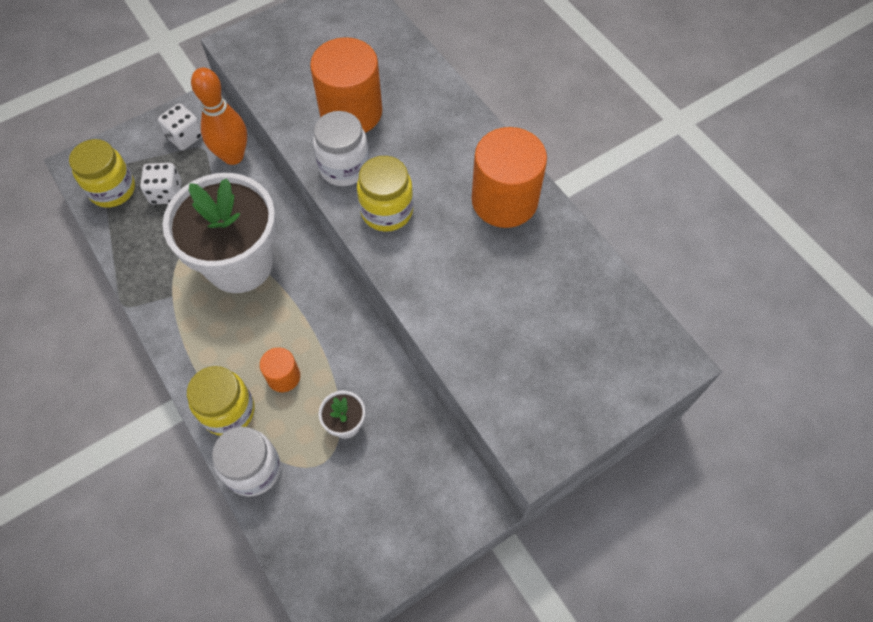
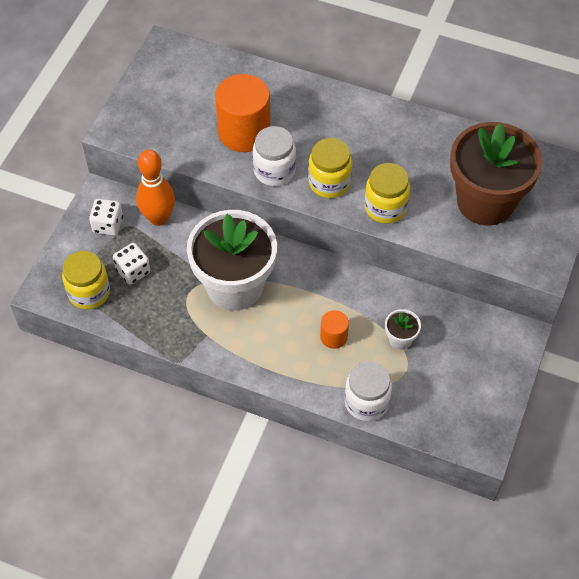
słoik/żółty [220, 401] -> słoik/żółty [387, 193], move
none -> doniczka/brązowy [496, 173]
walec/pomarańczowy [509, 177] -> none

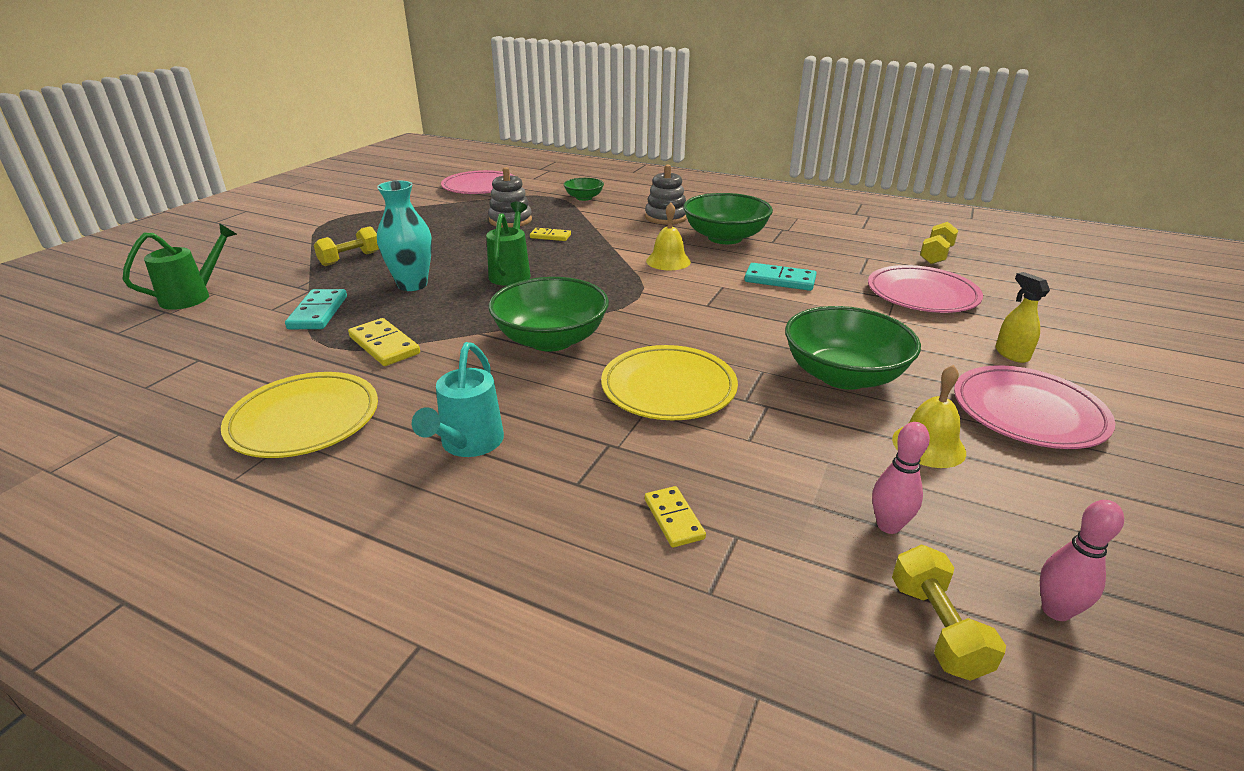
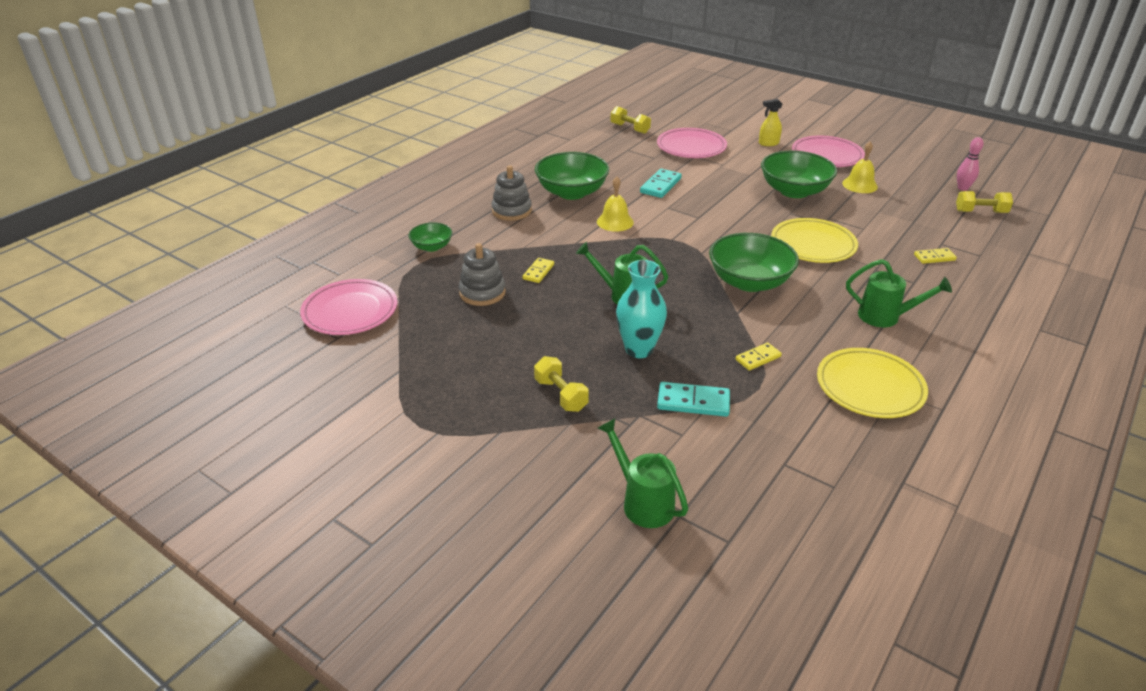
kostka domina/żółty [384, 342] -> kostka domina/żółty [759, 357], x0.65
konewka/turkusowy [458, 399] -> konewka/zielony [899, 293]
kręgiel/różowy [901, 478] -> none

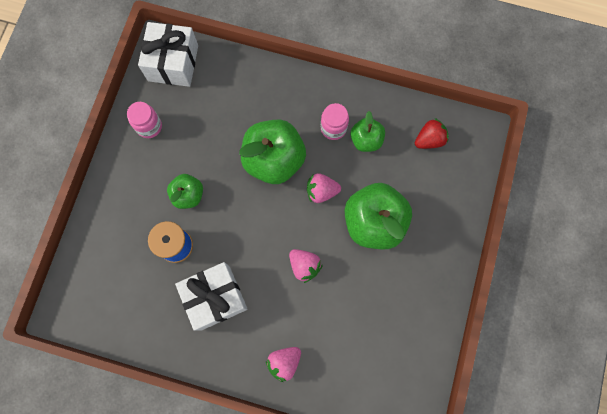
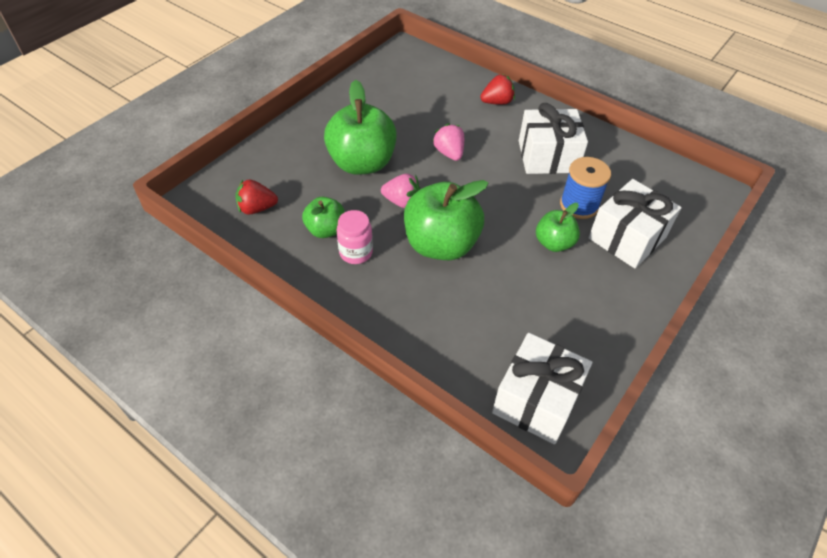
truskawka/różowy [283, 364] -> truskawka/czerwony [497, 89]
none -> prezent/biały [635, 223]
słoik/różowy [144, 120] -> none

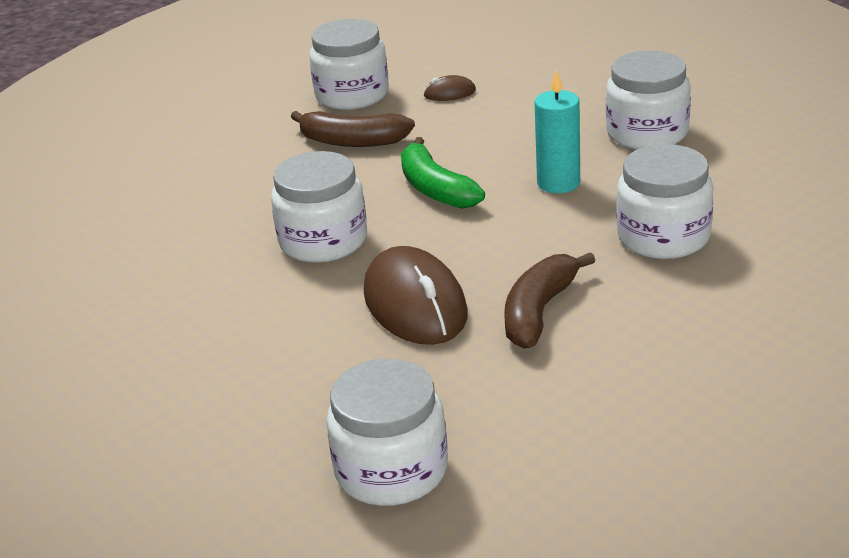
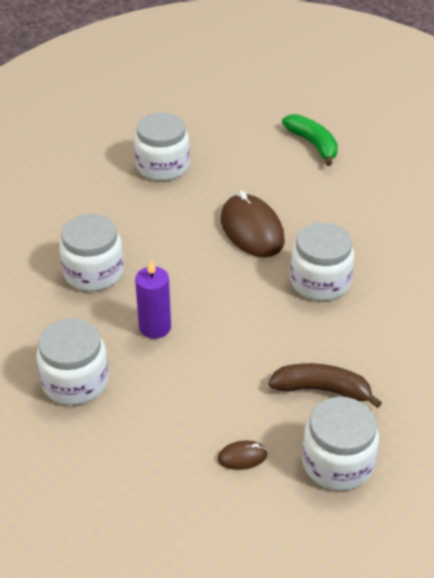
słoik/biały [387, 432] -> słoik/biały [162, 147], move
świeca/turkusowy [557, 131] -> świeca/fioletowy [153, 299]
banan/zielony [443, 173] -> banan/zielony [310, 140], move
banan/brązowy [549, 300] -> none

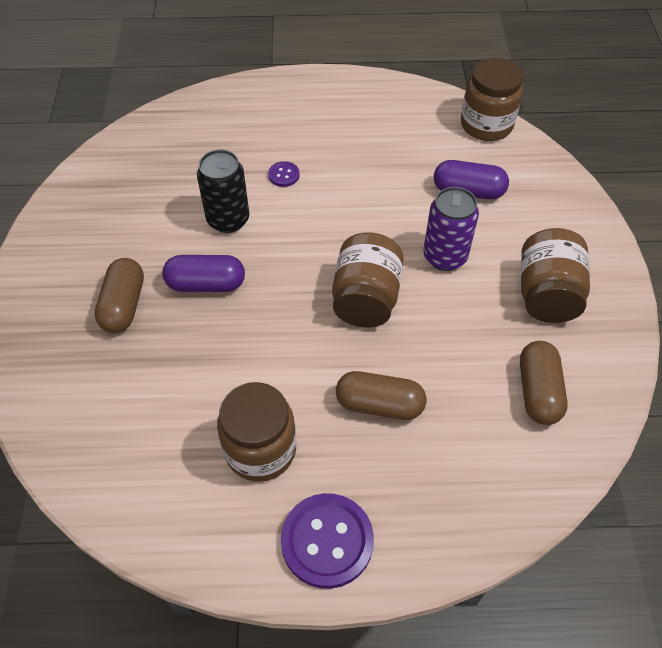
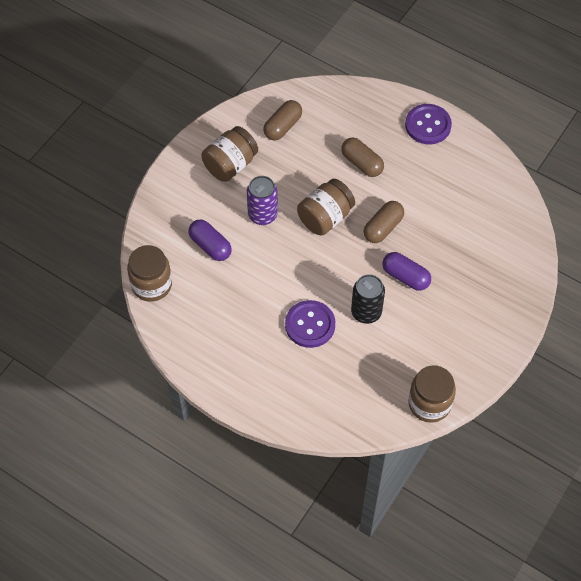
guzik/fioletowy [284, 174] -> guzik/fioletowy [310, 324], x2.14
kapsułka/brązowy [119, 295] -> kapsułka/brązowy [384, 222], move
słoik/brązowy [256, 432] -> słoik/brązowy [432, 394], move

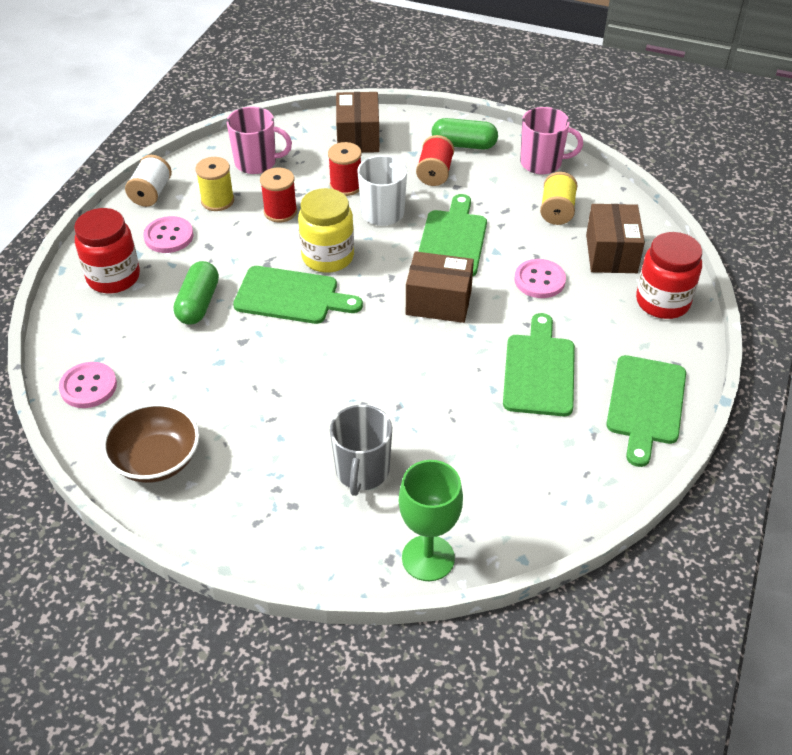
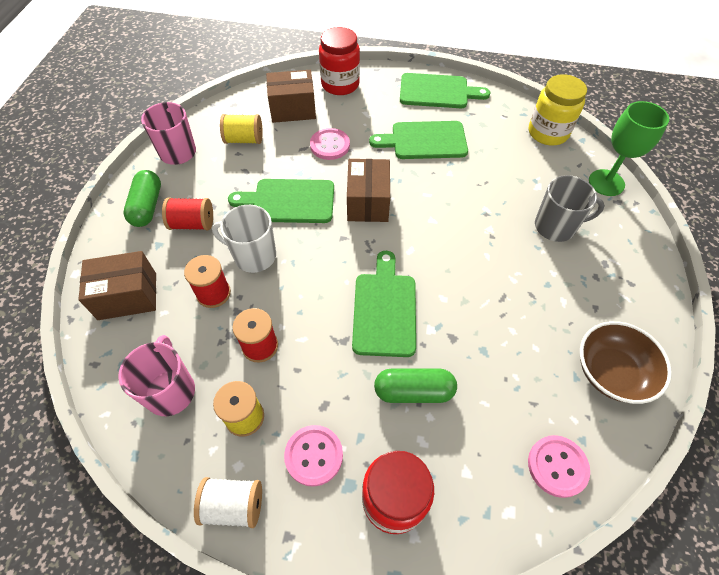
słoik/żółty [326, 230] -> słoik/żółty [558, 109], move

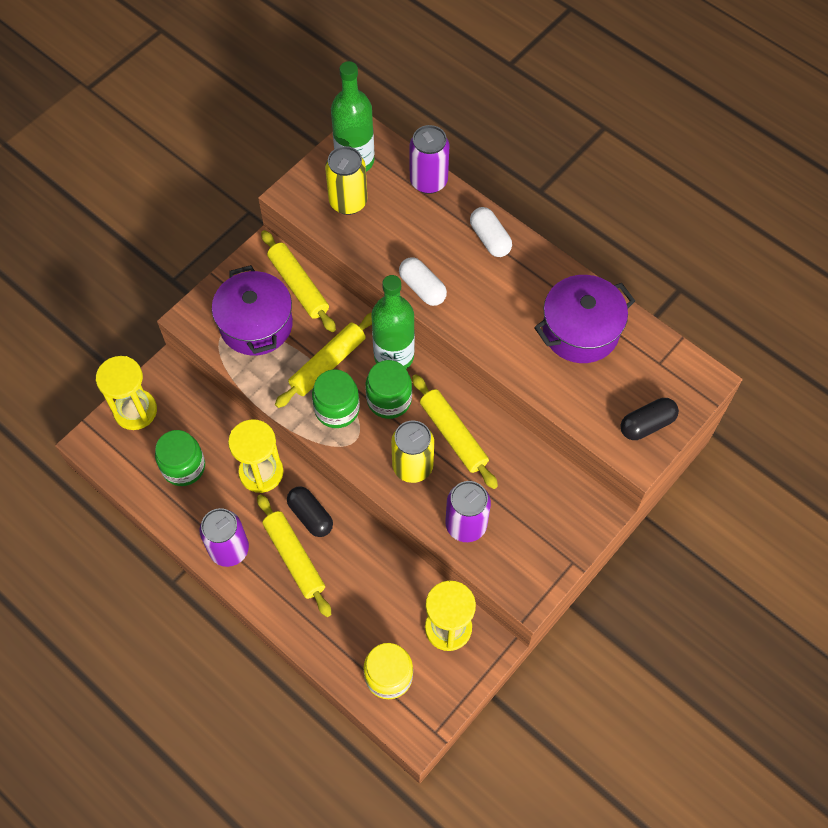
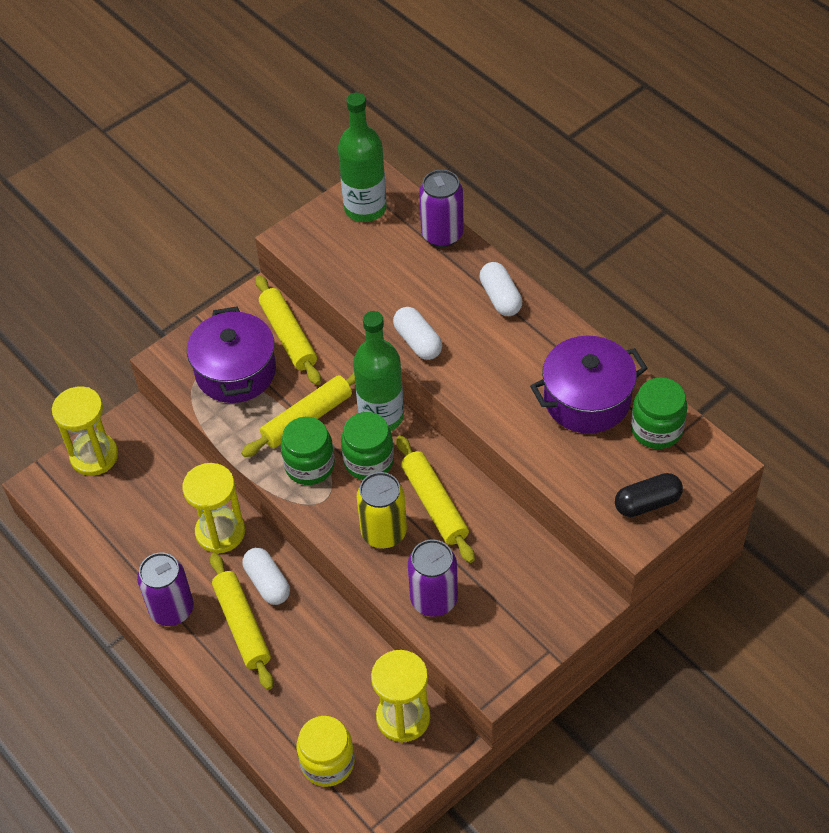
kapsułka/czarny [310, 512] -> kapsułka/biały [266, 576]
słoik/zielony [180, 458] -> słoik/zielony [659, 413], move
puszka/żółty [346, 180] -> none

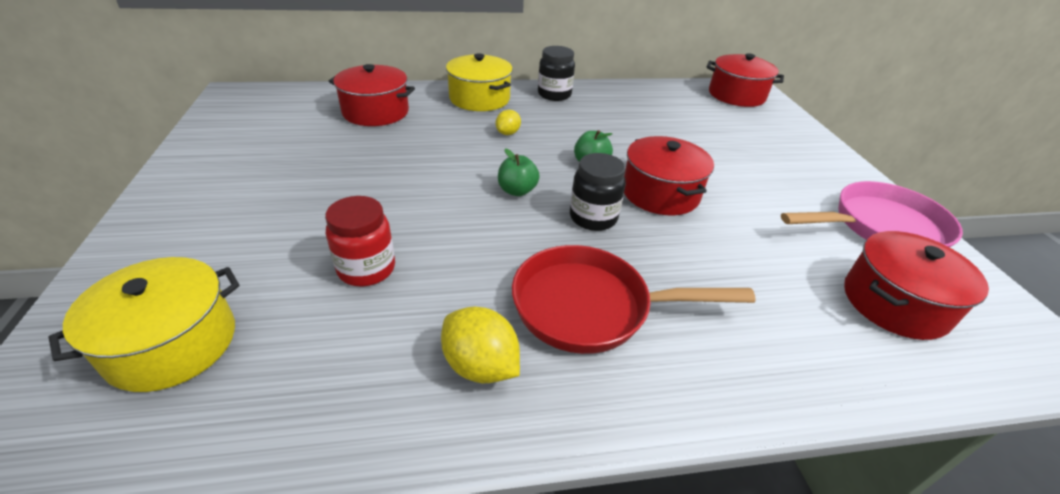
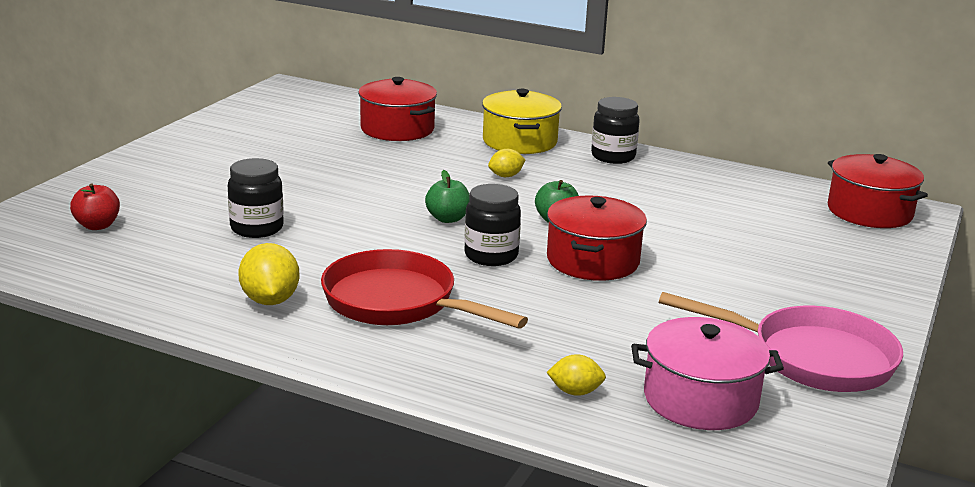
garnek/żółty [144, 324] -> jabłko/czerwony [95, 207]
słoik/czerwony [360, 241] -> słoik/czarny [256, 198]
none -> cytryna/żółty [576, 375]
garnek/czerwony [916, 285] -> garnek/różowy [707, 373]

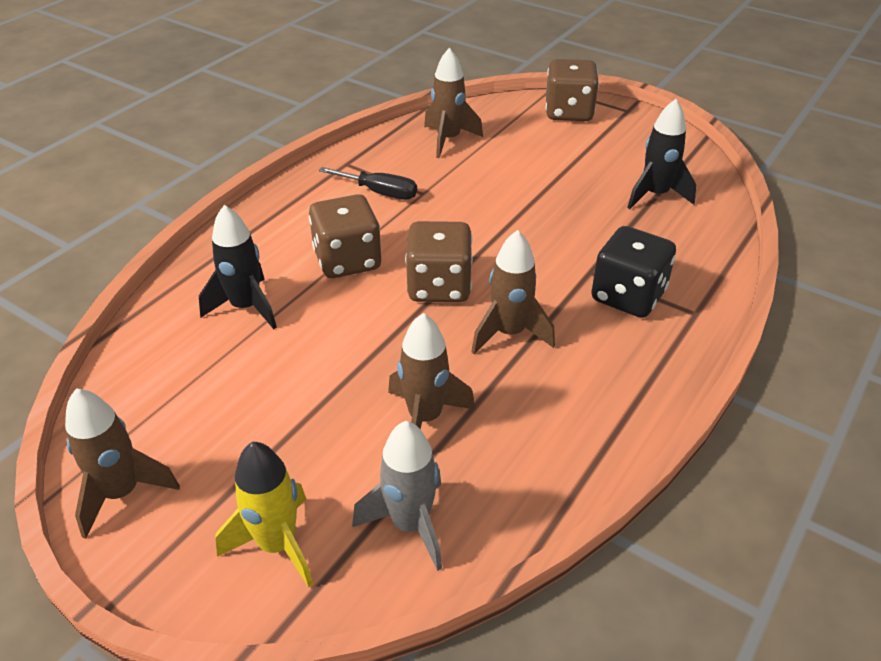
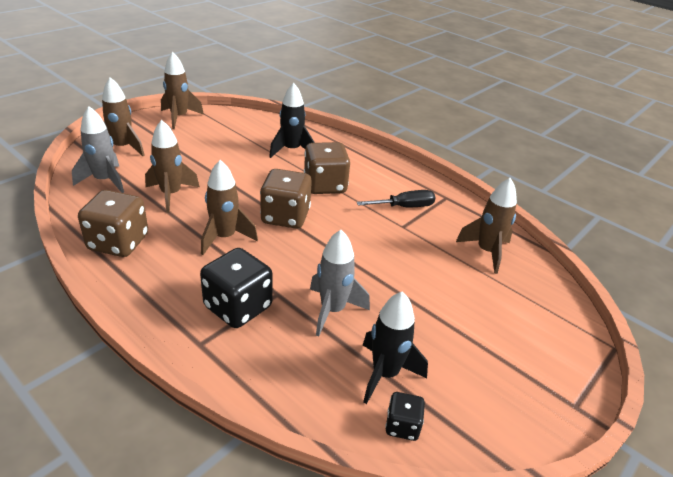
kostka do gry/brązowy [572, 90] -> kostka do gry/brązowy [113, 223], move
rakieta/żółty [264, 514] -> rakieta/brązowy [123, 116]
none -> rakieta/szary [340, 283]
śrubokręt/czarny [368, 183] -> śrubokręt/czarny [396, 198], 135 degrees counterclockwise
none -> kostka do gry/czarny [405, 416]

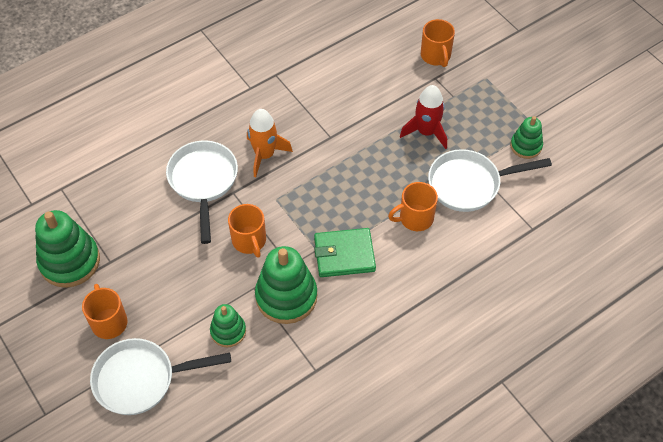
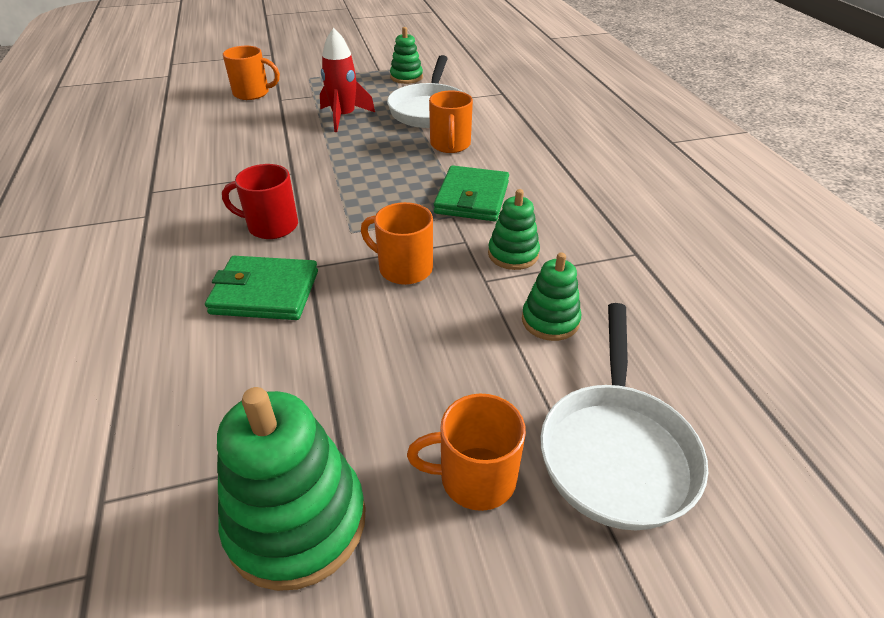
patelnia/biały [202, 192] -> portfel/zielony [261, 288]
rakieta/pomarańczowy [270, 143] -> kubek/czerwony [260, 201]
kubek/pomarańczowy [247, 231] -> kubek/pomarańczowy [397, 243], 150 degrees counterclockwise
zabawka nakładanka/zielony [286, 285] -> zabawka nakładanka/zielony [514, 229], x0.57

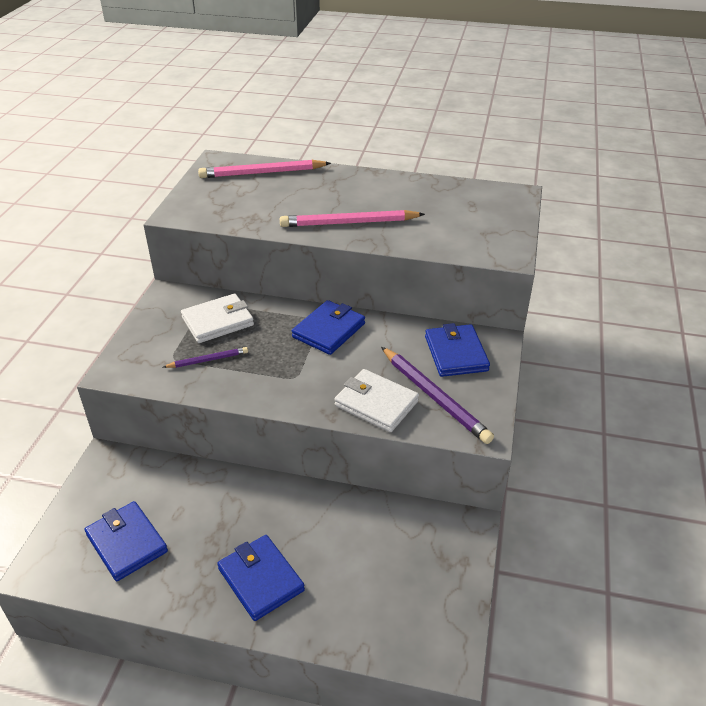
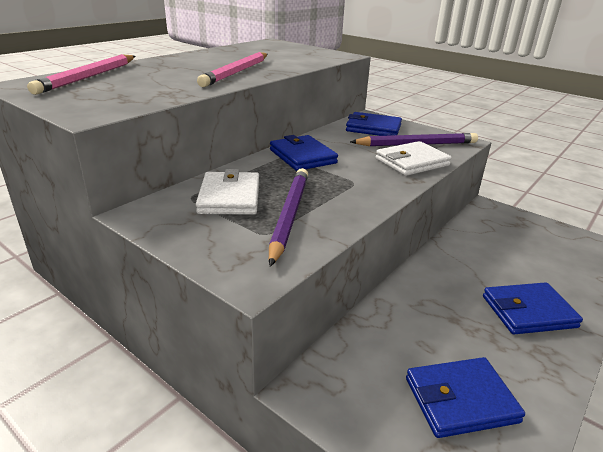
ołówek/fioletowy [205, 357] -> ołówek/fioletowy [288, 217], x1.83

